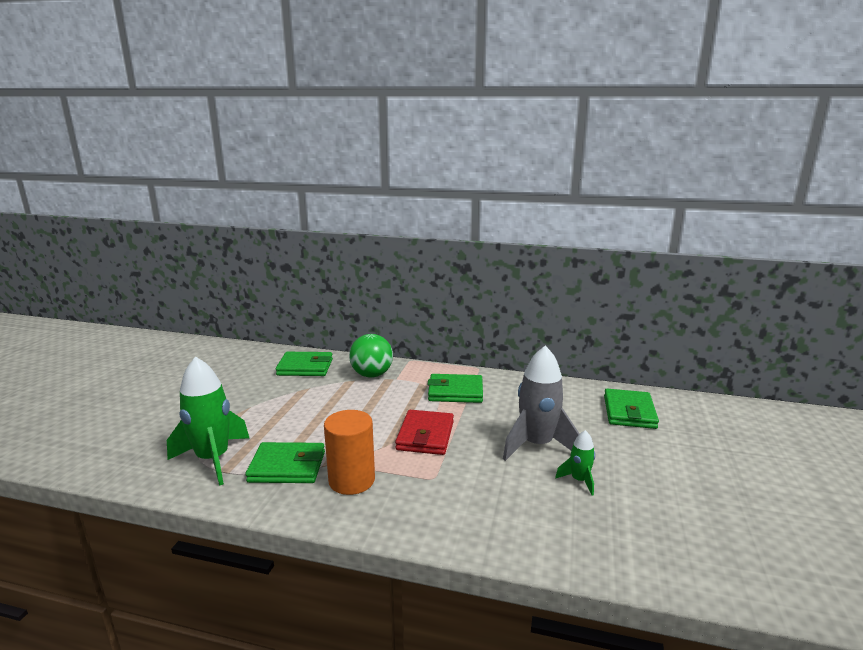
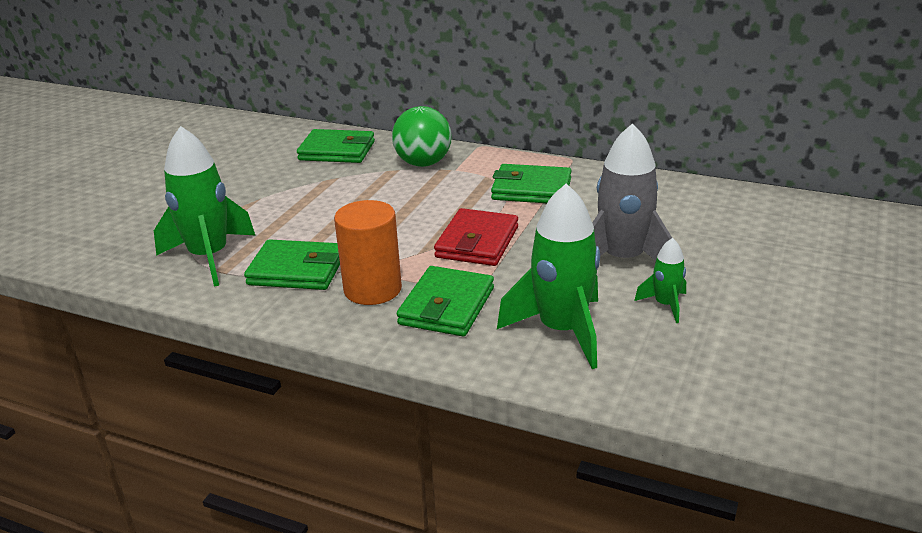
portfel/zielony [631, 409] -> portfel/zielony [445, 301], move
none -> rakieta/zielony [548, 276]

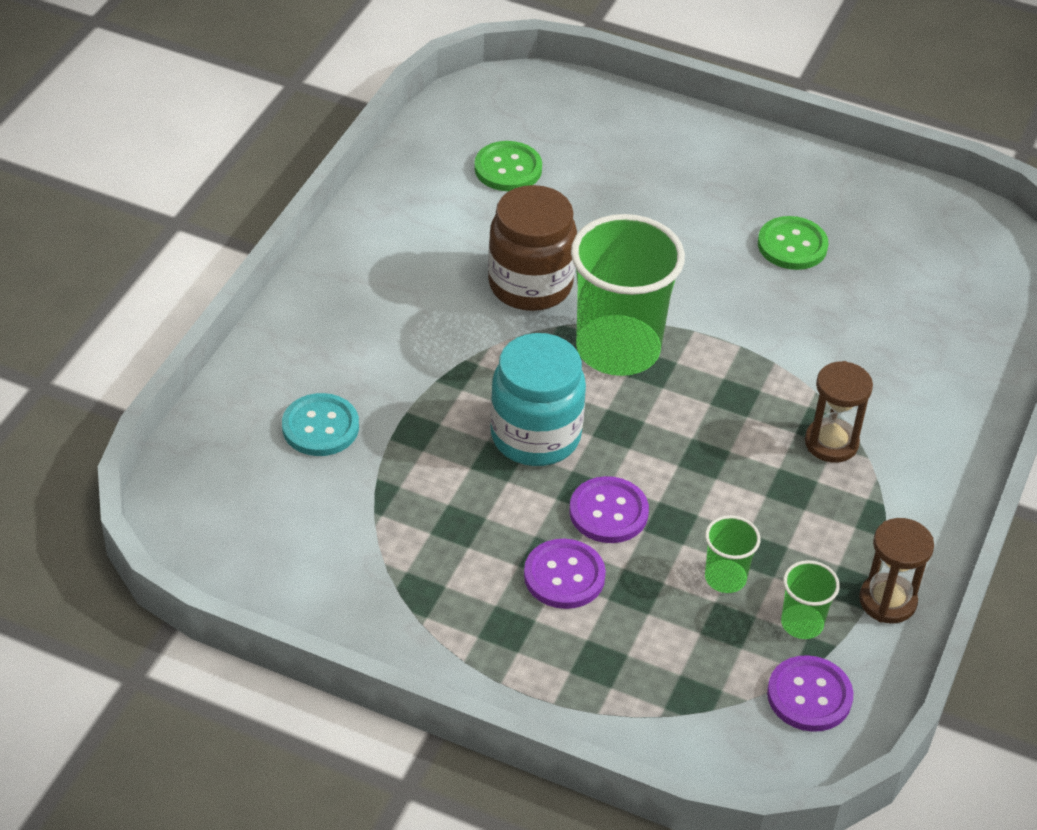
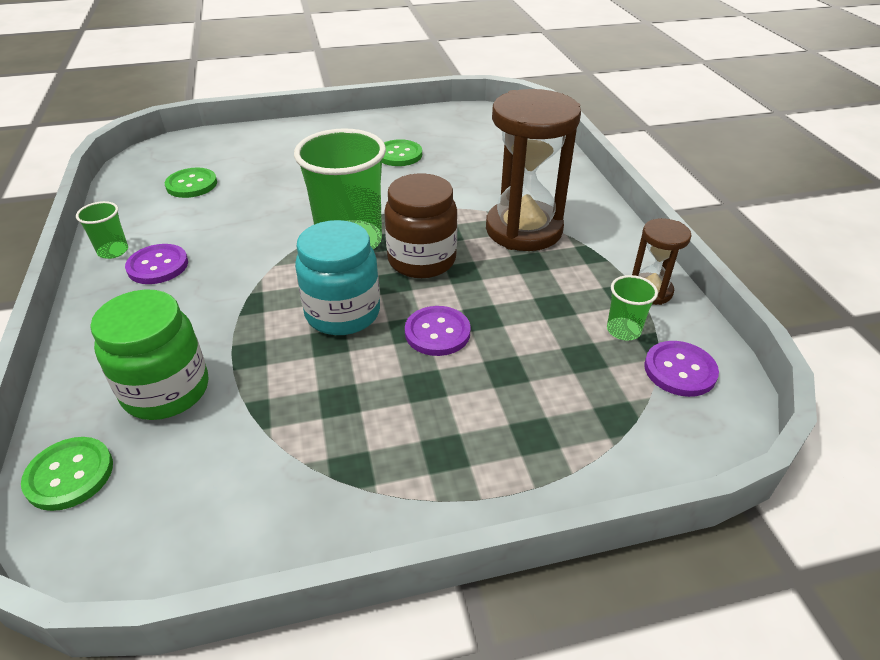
none -> guzik/zielony [67, 474]
szklanka/zielony [733, 554] -> szklanka/zielony [102, 230], move
guzik/turkusowy [320, 424] -> słoik/zielony [149, 355]
guzik/fioletowy [565, 574] -> guzik/fioletowy [156, 264], move
słoik/brązowy [532, 248] -> słoik/brązowy [421, 226], move
klepsydra/brązowy [839, 412] -> klepsydra/brązowy [533, 170], x1.99

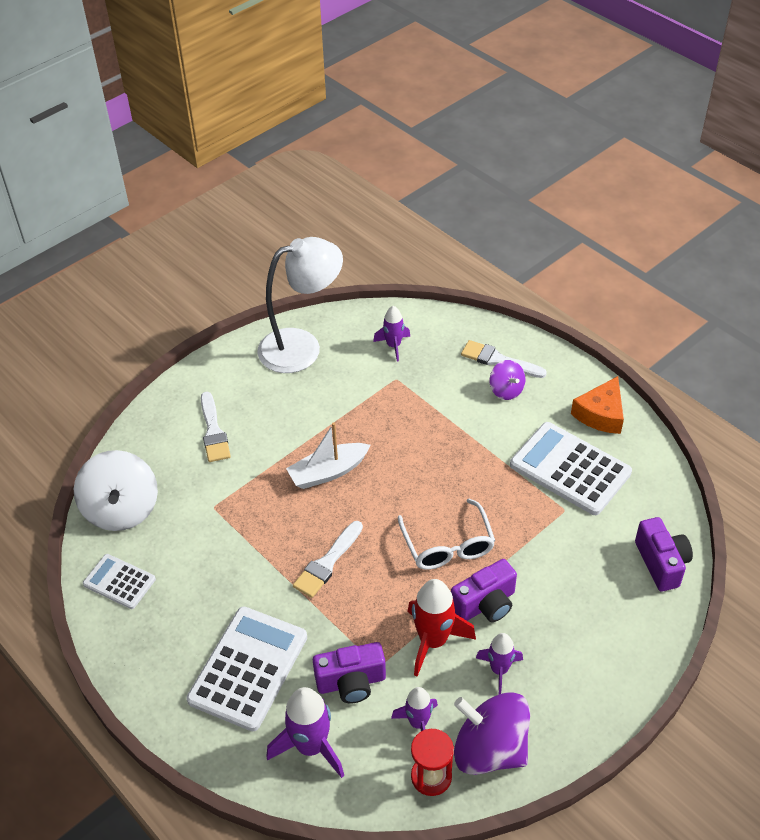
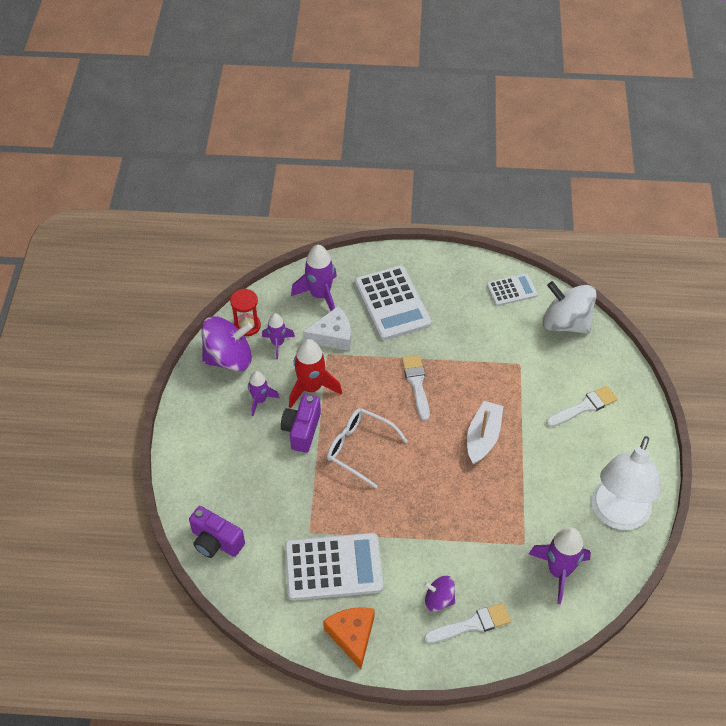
aparat fotograficzny/fioletowy [349, 672] -> ser/biały [327, 328]
rakieta/fioletowy [391, 334] -> rakieta/fioletowy [560, 565], x1.61
pędzel/biały [216, 427] -> pędzel/biały [582, 406], 120 degrees clockwise

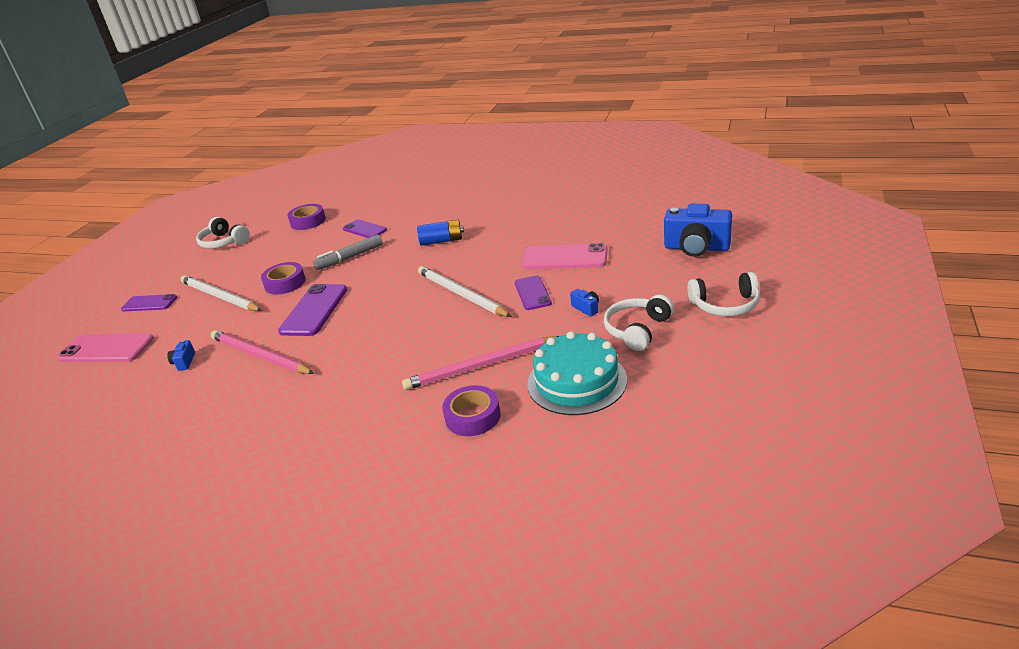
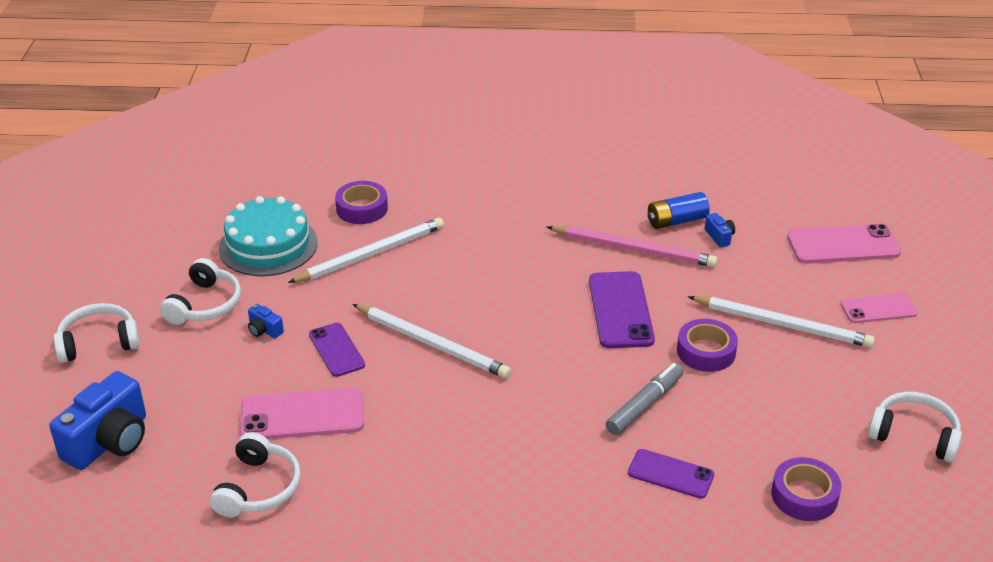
aparat fotograficzny/niebieski [698, 230] -> aparat fotograficzny/niebieski [97, 420], 120 degrees clockwise
none -> słuchawki/biały [255, 475]
ołówek/różowy [480, 363] -> ołówek/biały [366, 250]
bateria/niebieski [440, 233] -> bateria/niebieski [679, 210], move
telefon/fioletowy [149, 302] -> telefon/różowy [879, 308]

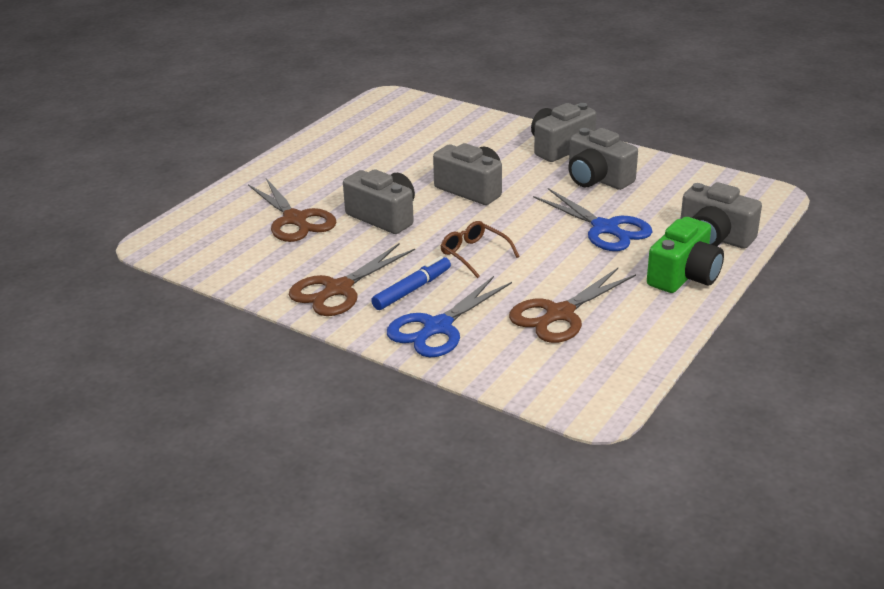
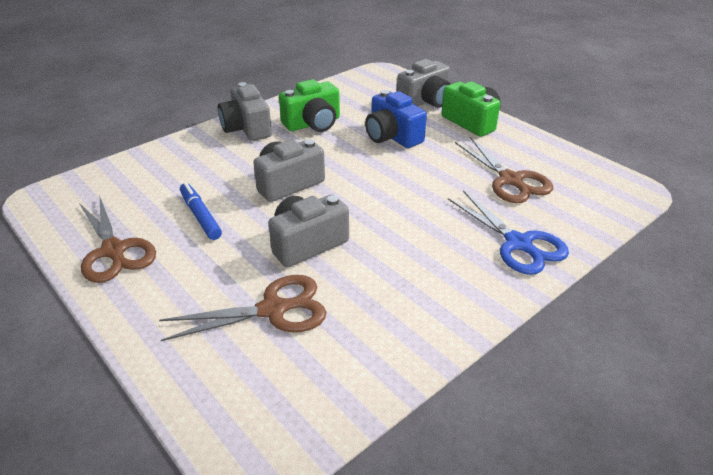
nożyczki/brązowy [352, 279] -> nożyczki/brązowy [117, 240], move
flamaster/niebieski [411, 283] -> flamaster/niebieski [201, 211], move
aparat fotograficzny/szary [603, 159] -> aparat fotograficzny/zielony [309, 105]
nożyczki/niebieski [592, 219] -> aparat fotograficzny/niebieski [396, 119]
okulary/brązowy [480, 249] -> none

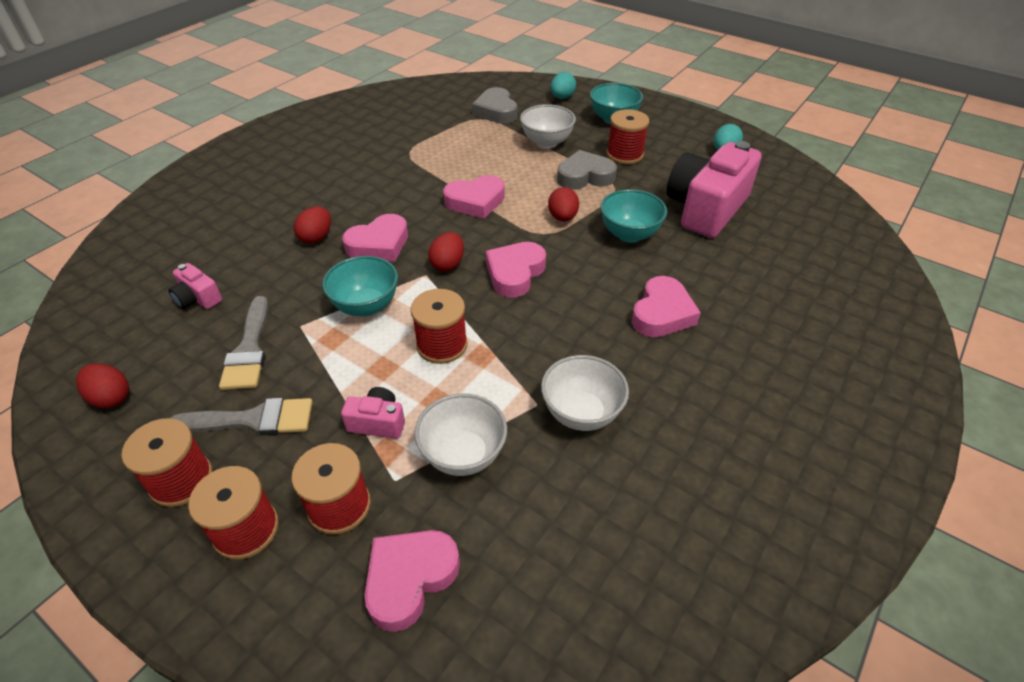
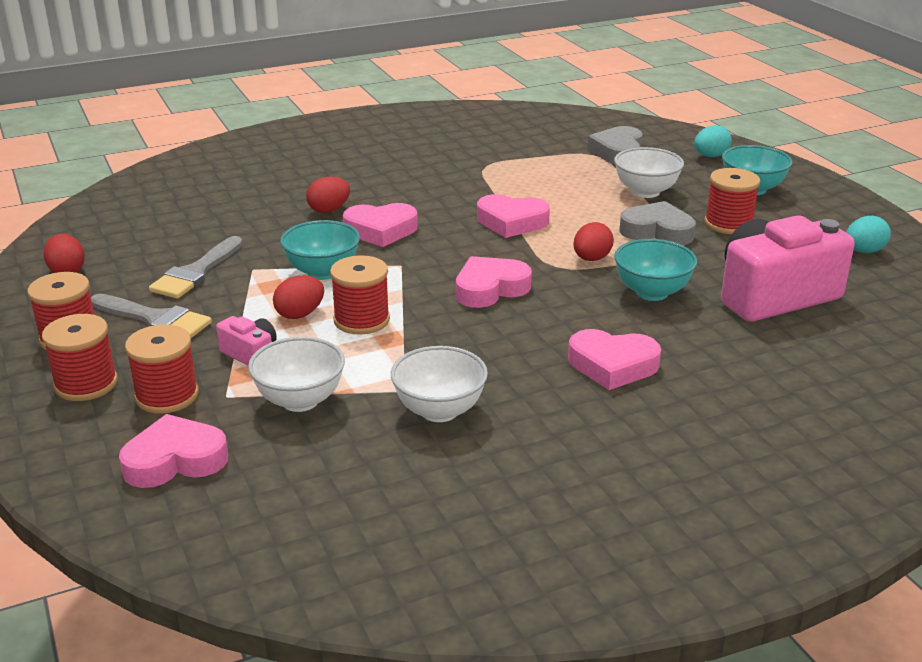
jajko/czerwony [446, 251] -> jajko/czerwony [298, 297], move
serce/różowy [666, 306] -> serce/różowy [614, 359], 45 degrees clockwise
aparat fotograficzny/różowy [195, 286] -> none

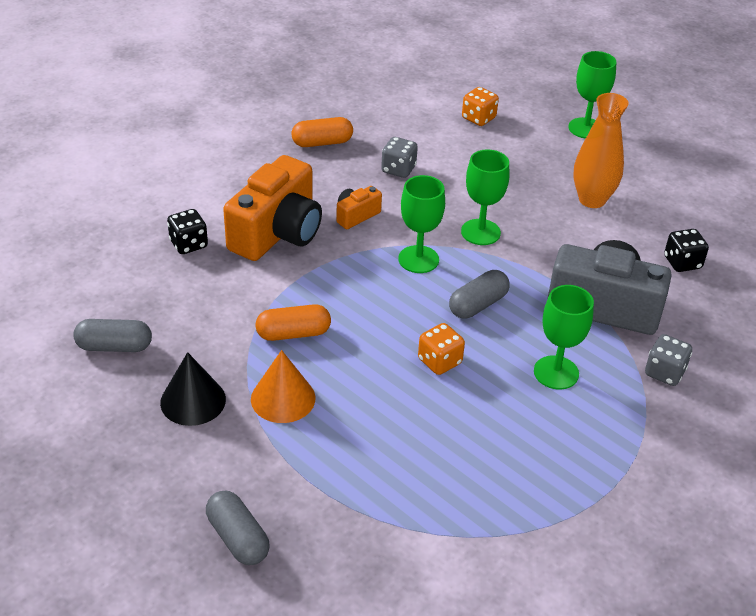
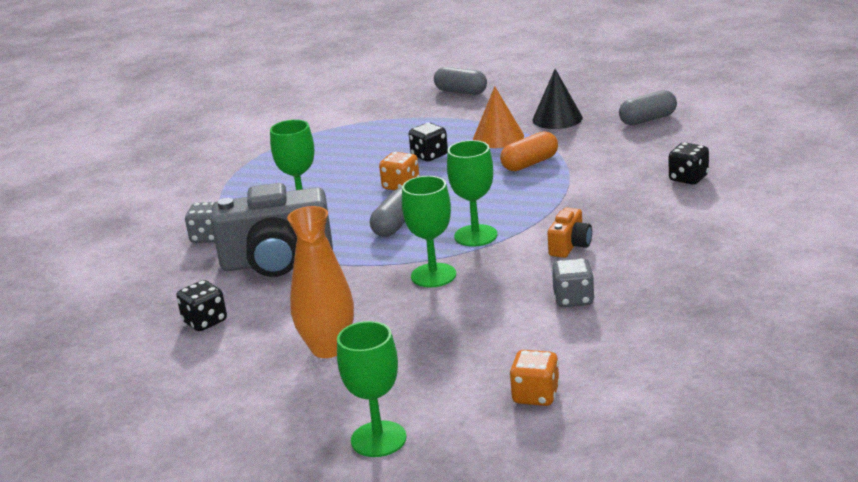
none -> kostka do gry/czarny [428, 142]
aparat fotograficzny/pomarańczowy [272, 208] -> none
kapsułka/pomarańczowy [322, 132] -> none

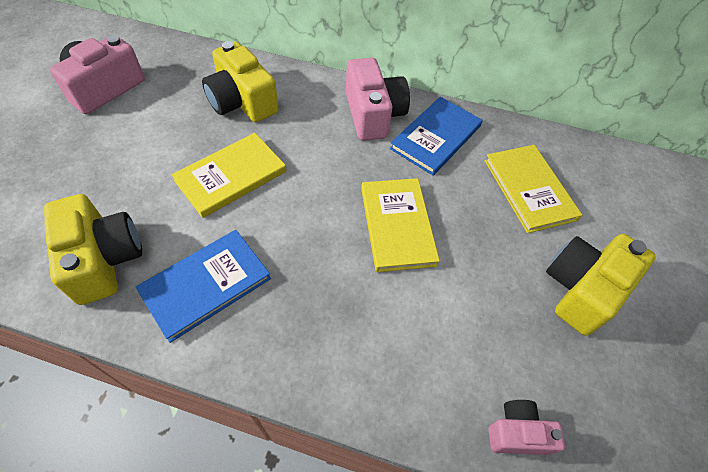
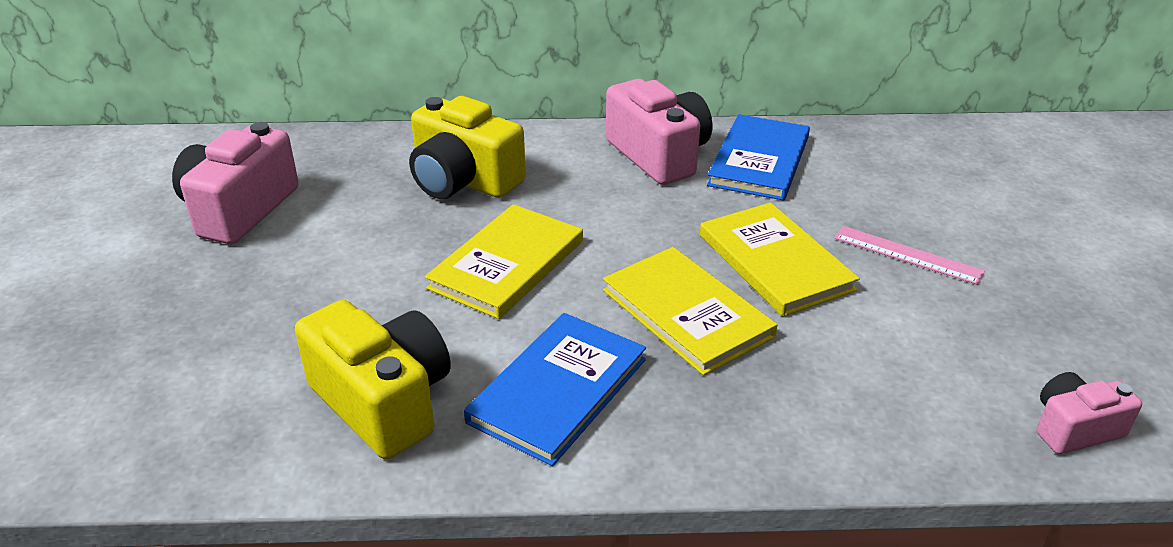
książka/żółty [533, 189] -> książka/żółty [690, 311], move
none -> linijka/różowy [909, 255]
aparat fotograficzny/żółty [601, 285] -> none

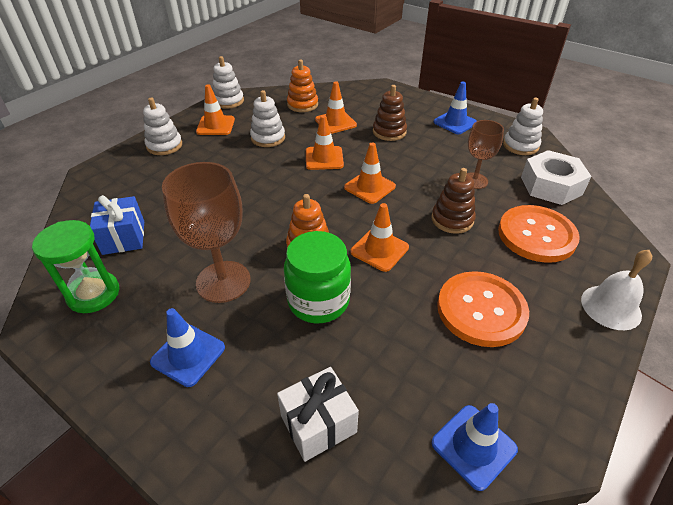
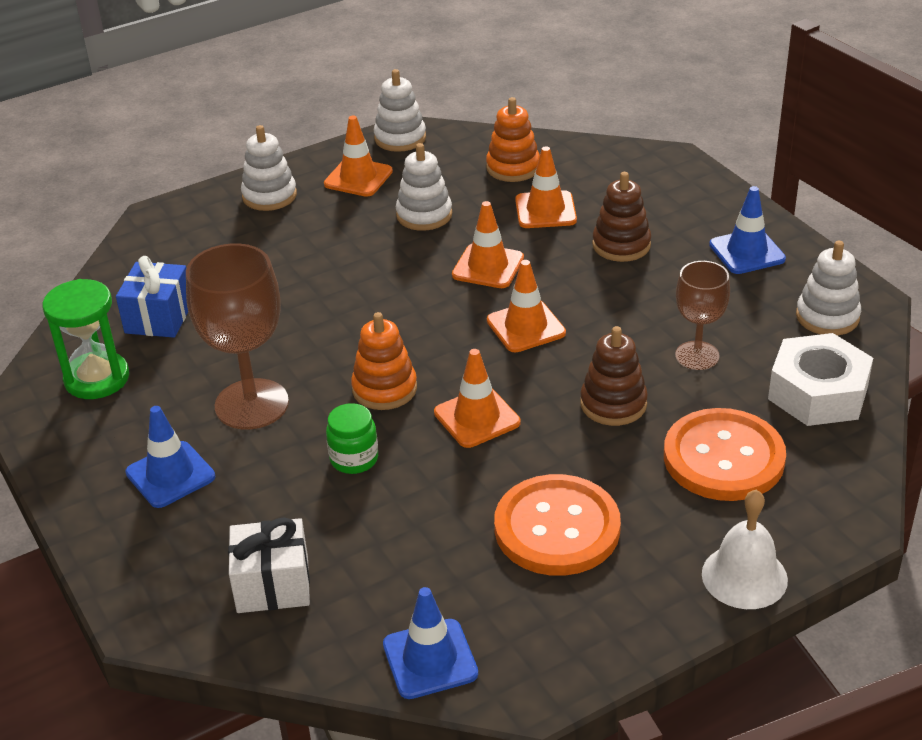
słoik/zielony [317, 277] -> słoik/zielony [352, 438], x0.57

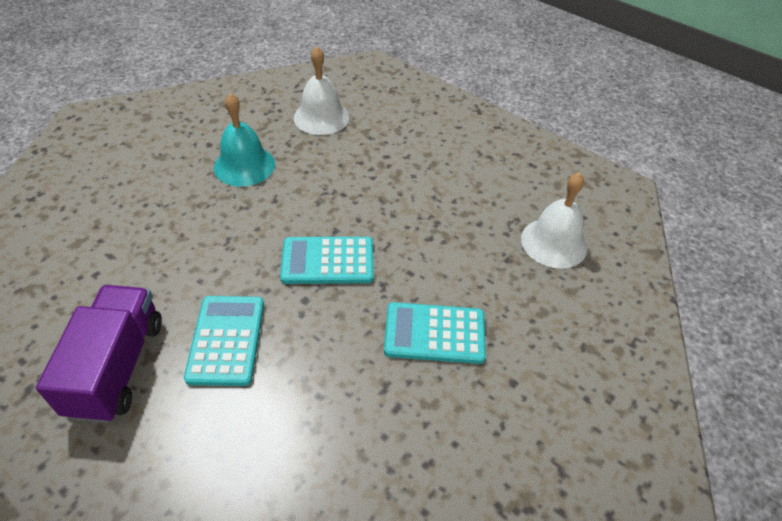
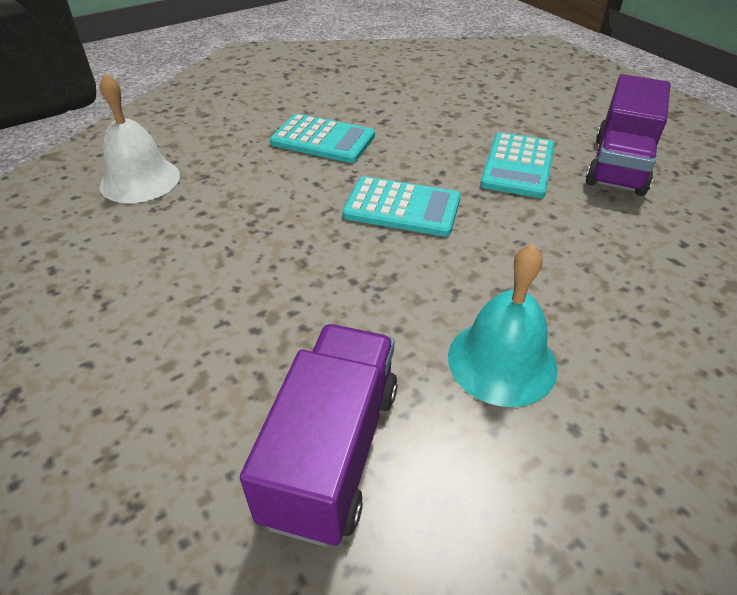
dzwonek/biały [321, 90] -> ciężarówka/fioletowy [319, 435]

